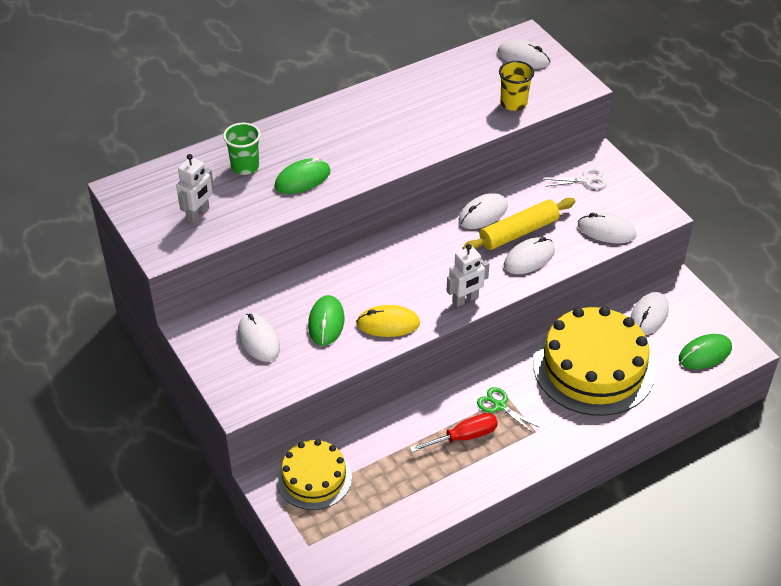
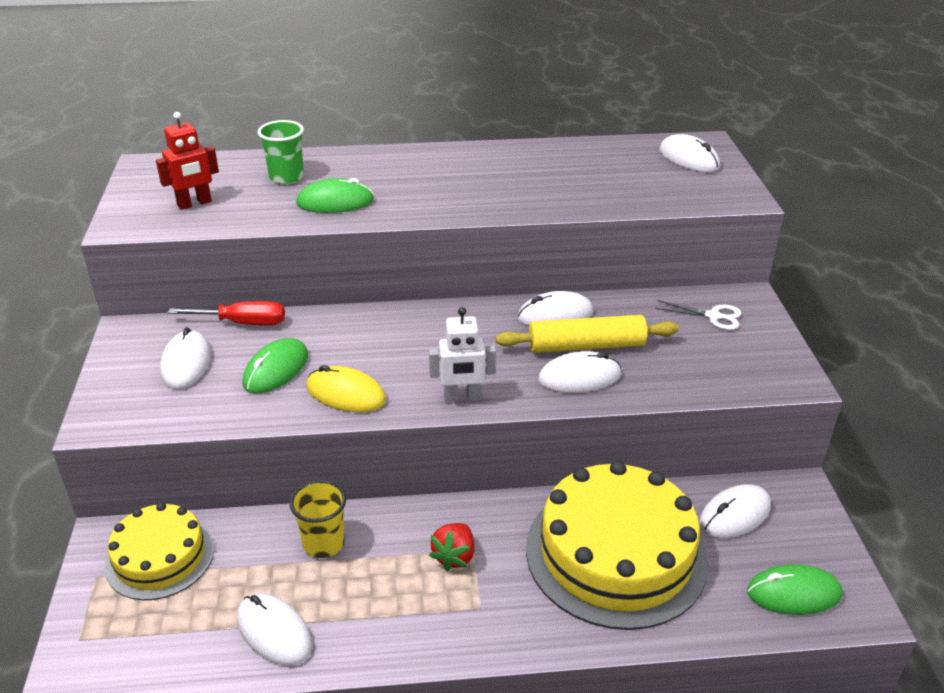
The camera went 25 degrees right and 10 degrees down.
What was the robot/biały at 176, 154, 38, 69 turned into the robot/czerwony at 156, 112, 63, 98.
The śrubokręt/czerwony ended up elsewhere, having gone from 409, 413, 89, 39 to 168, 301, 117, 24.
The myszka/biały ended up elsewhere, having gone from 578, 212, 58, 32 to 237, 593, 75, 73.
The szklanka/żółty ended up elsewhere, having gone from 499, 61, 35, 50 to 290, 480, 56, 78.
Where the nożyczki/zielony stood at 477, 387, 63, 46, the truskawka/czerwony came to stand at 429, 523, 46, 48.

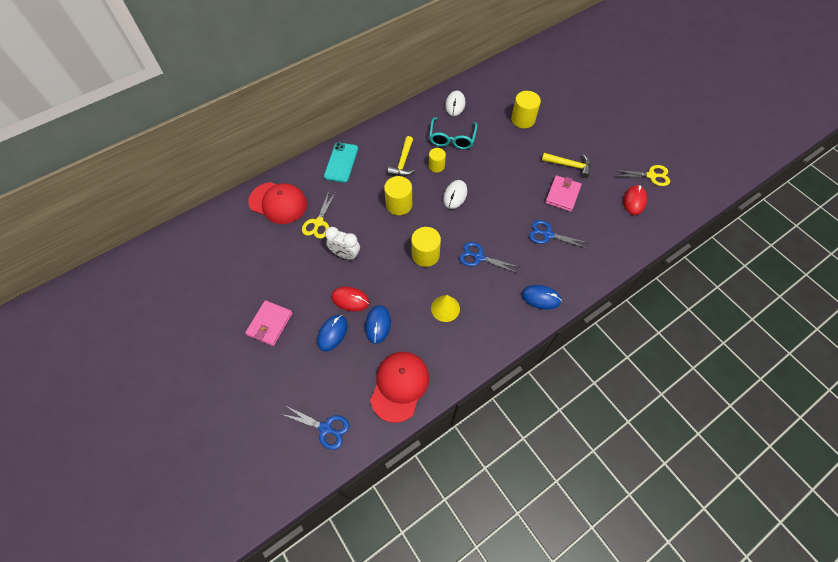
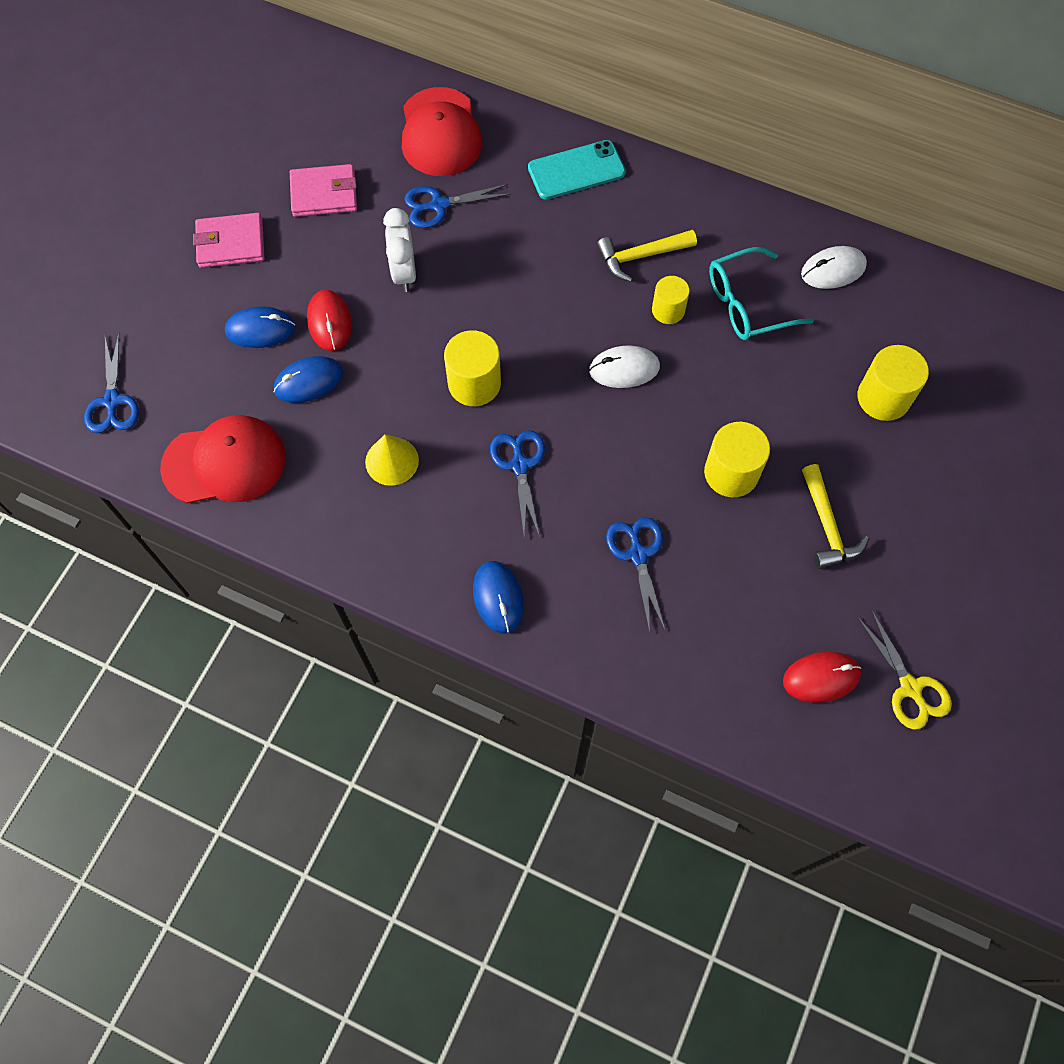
The camera went 60 degrees right and 5 degrees up.
The portfel/różowy ended up elsewhere, having gone from 545, 175, 37, 37 to 290, 164, 67, 53.
What was the nożyczki/żółty at 302, 192, 34, 47 turned into the nożyczki/niebieski at 404, 184, 107, 44.
The walec/żółty ended up elsewhere, having gone from 384, 176, 28, 39 to 704, 422, 66, 75.

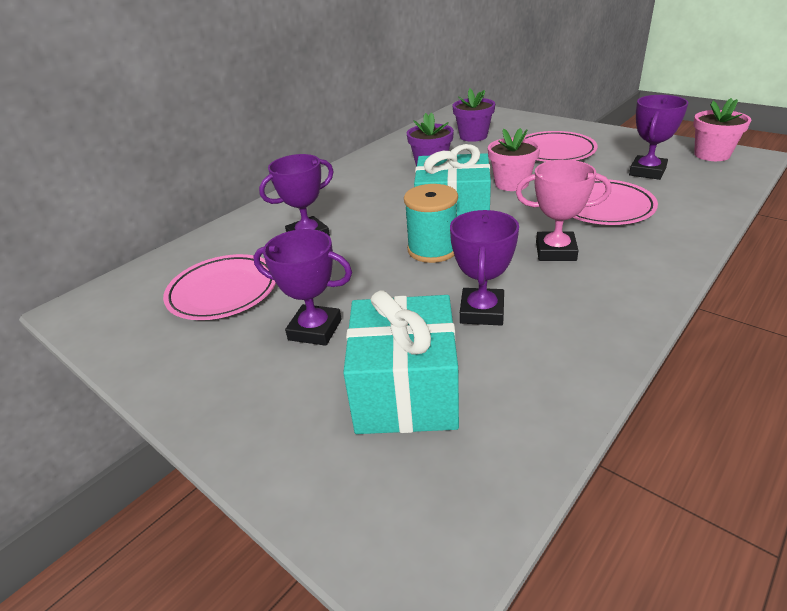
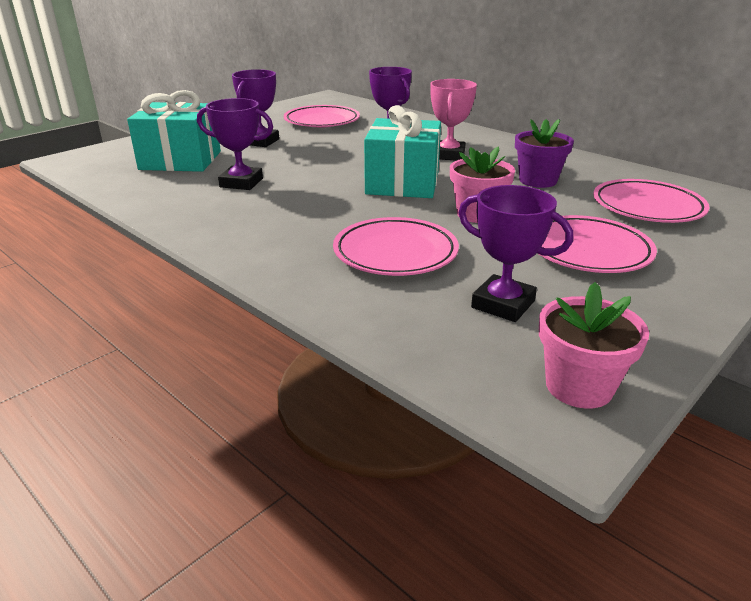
The camera went 90 degrees right and 5 degrees down.
The puchar/różowy ended up elsewhere, having gone from 516, 160, 95, 101 to 430, 79, 47, 82.
Where the doniczka/fioletowy stood at 452, 89, 43, 53, the talerz/różowy came to stand at 593, 179, 117, 44.
The second view lost the szpulka/turkusowy at 404, 184, 54, 79.

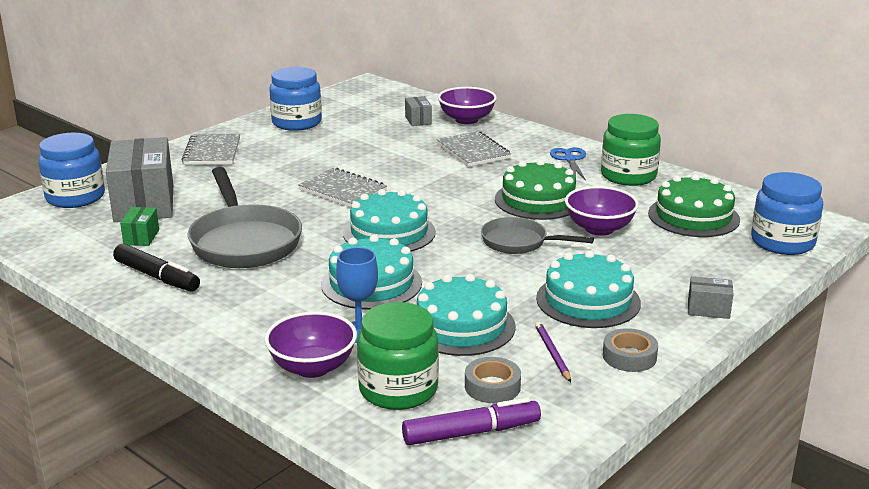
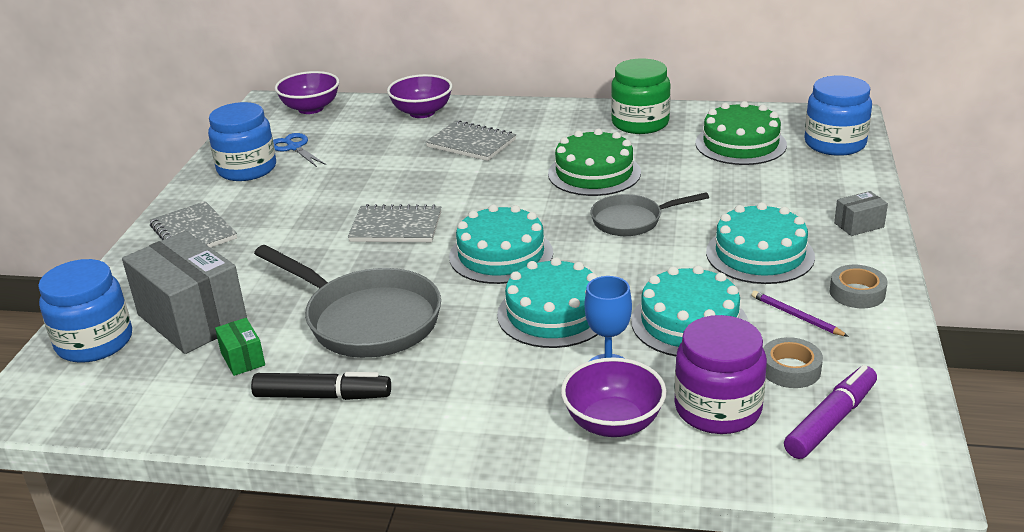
The camera went 30 degrees left and 5 degrees up.
The nożyczki/niebieski ended up elsewhere, having gone from 550, 147, 36, 33 to 273, 133, 53, 34.
The miska/fioletowy ended up elsewhere, having gone from 565, 186, 74, 50 to 275, 71, 64, 43.
What was the słoik/zielony at 357, 302, 82, 108 turned into the słoik/fioletowy at 674, 315, 93, 119.
The second view lost the pudełko/szary at 405, 96, 27, 30.

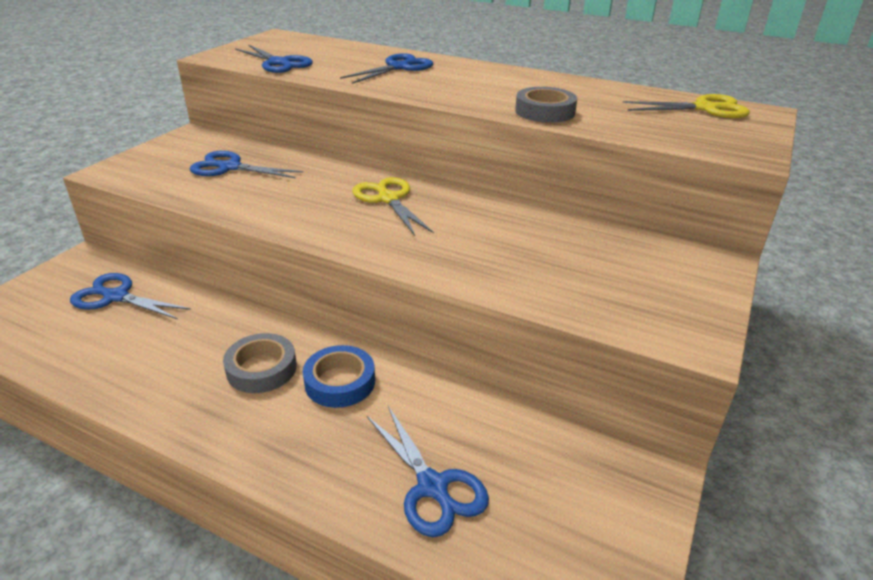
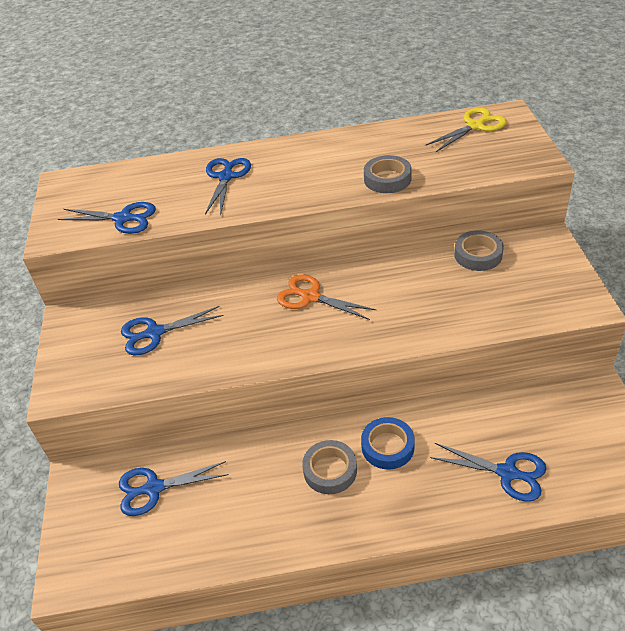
The camera went 30 degrees left and 10 degrees up.
What was the nożyczki/żółty at 353, 177, 81, 59 turned into the nożyczki/pomarańczowy at 277, 274, 100, 46.
The second view gained the taśma klejąca/szary at 454, 231, 50, 40.

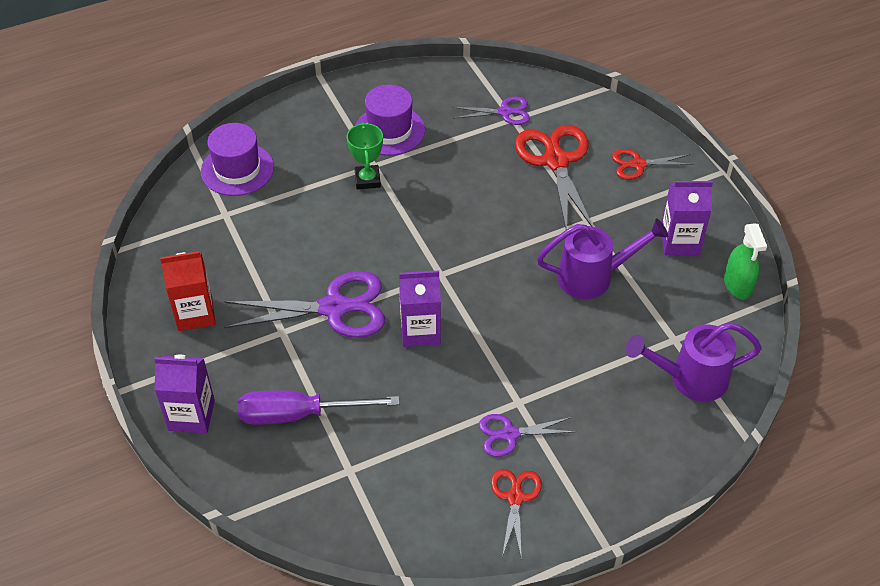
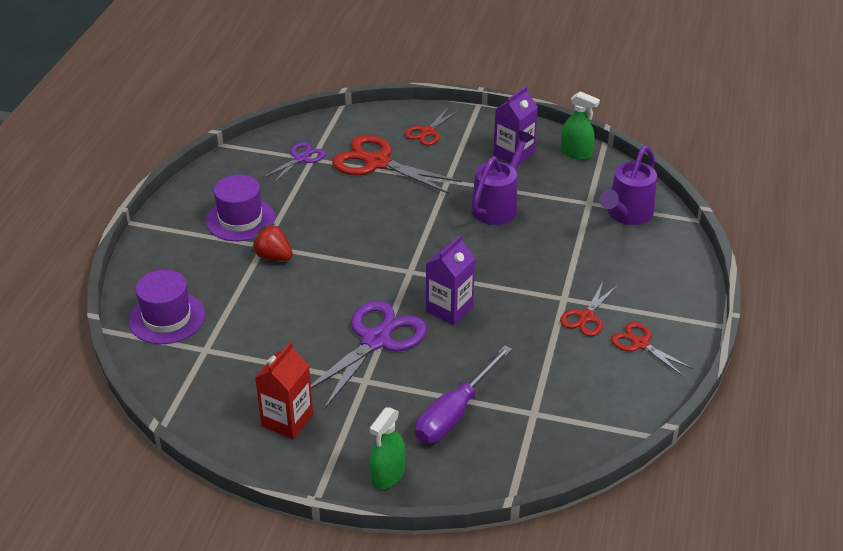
The camera went 50 degrees left and 10 degrees down.
Where the puchar/zielony stood at 347, 122, 36, 68, the truskawka/czerwony came to stand at 252, 224, 41, 37.
Where the karton mleka/fioletowy stood at 154, 355, 61, 78, the spryskiwacz/zielony came to stand at 370, 407, 35, 82.
What was the nożyczki/fioletowy at 479, 414, 96, 43 turned into the nożyczki/czerwony at 560, 282, 57, 54.

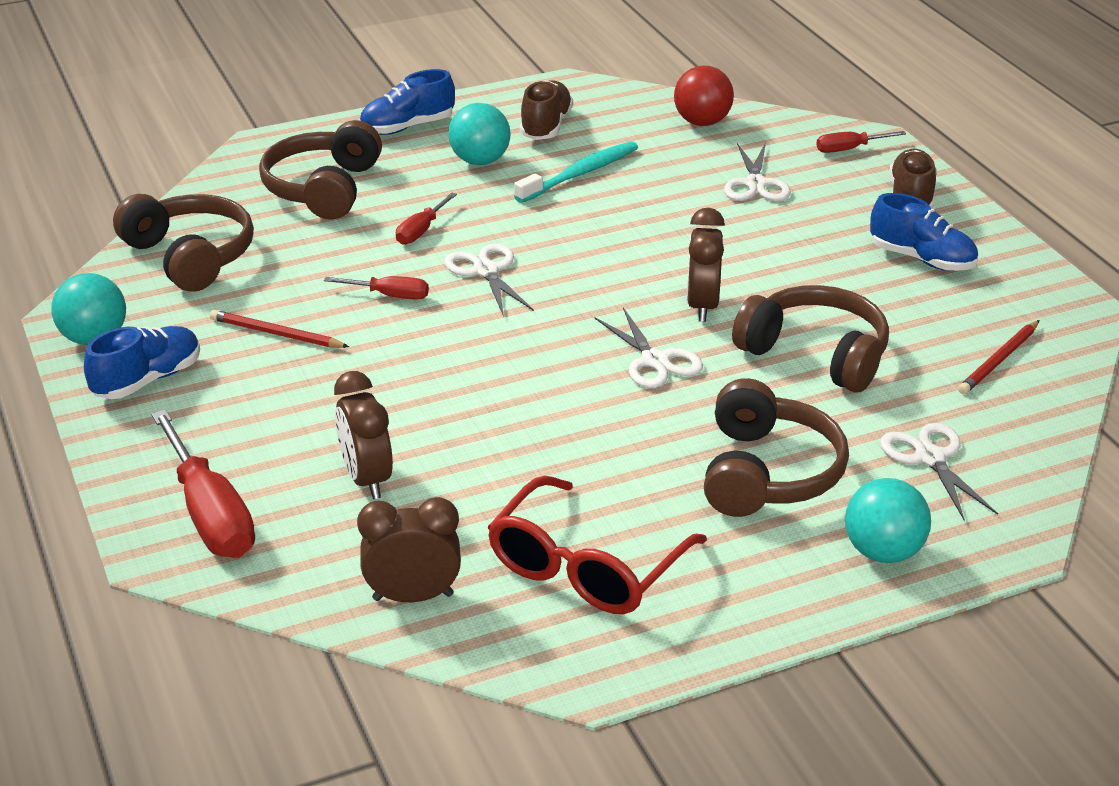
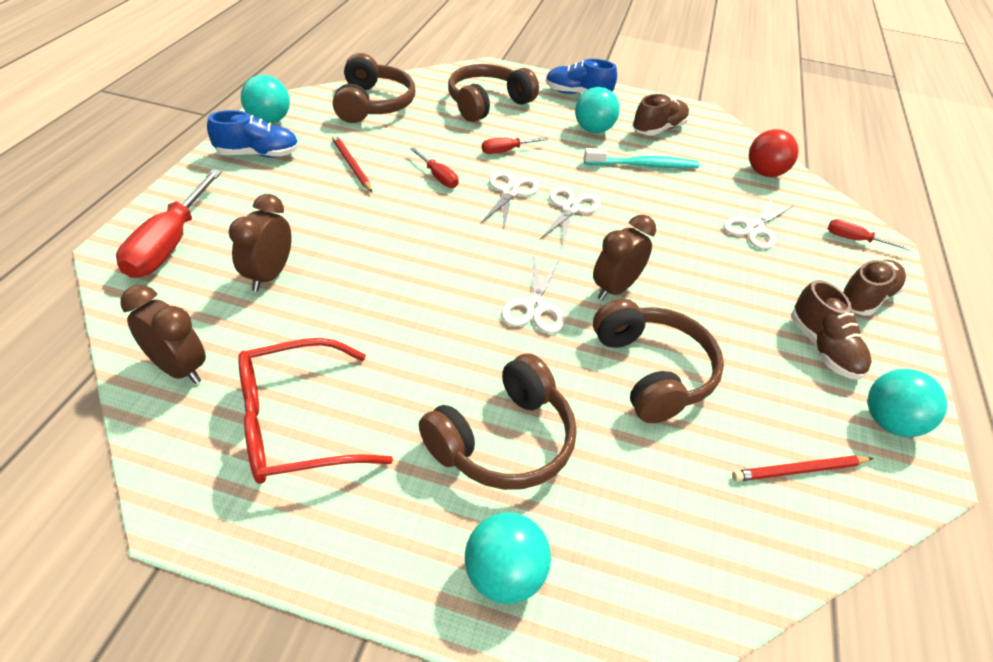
The camera went 35 degrees right and 10 degrees up.
The nożyczki/biały ended up elsewhere, having gone from 880, 423, 118, 98 to 539, 186, 62, 59.
What was the but/niebieski at 870, 193, 108, 78 turned into the but/brązowy at 791, 280, 81, 100.
The second view gained the piłka/turkusowy at 867, 369, 80, 68.

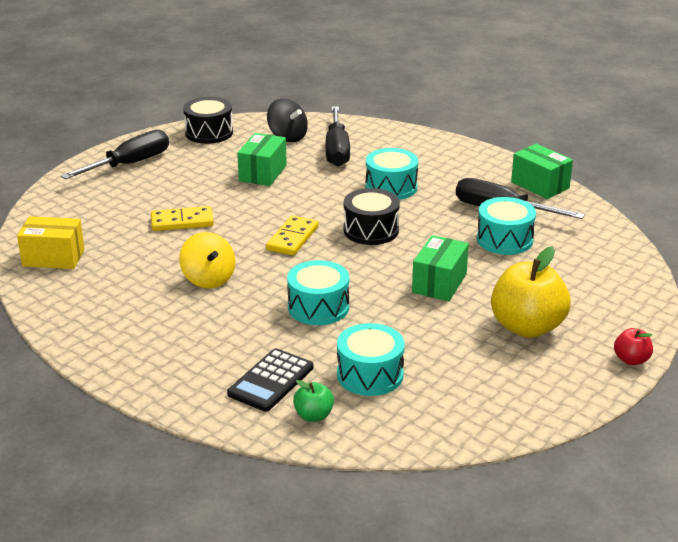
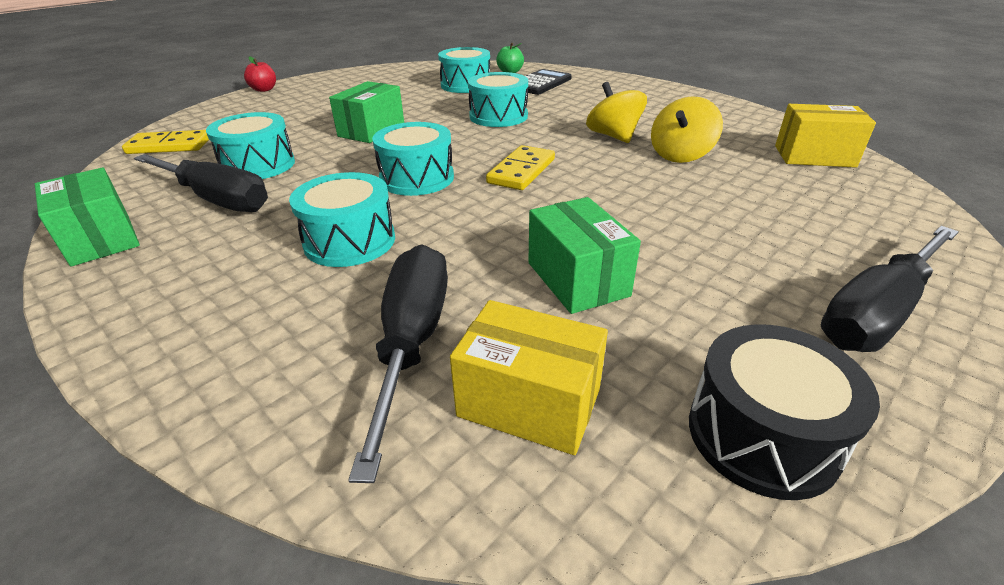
The camera went 175 degrees left and 5 degrees up.
The kostka domina/żółty ended up elsewhere, having gone from 151, 206, 63, 25 to 122, 130, 87, 24.
What was the bęben/czarny at 344, 188, 56, 57 turned into the bęben/turkusowy at 372, 122, 82, 74.
Where the bączek/czarny stood at 267, 99, 41, 43, the pudełko/żółty came to stand at 450, 300, 158, 155.
The pudełko/zielony at 237, 133, 50, 53 ended up facing another way, 45 degrees counterclockwise from before.
The second view gained the bączek/żółty at 651, 96, 72, 67.
The second view lost the jabłko/żółty at 491, 246, 80, 92.

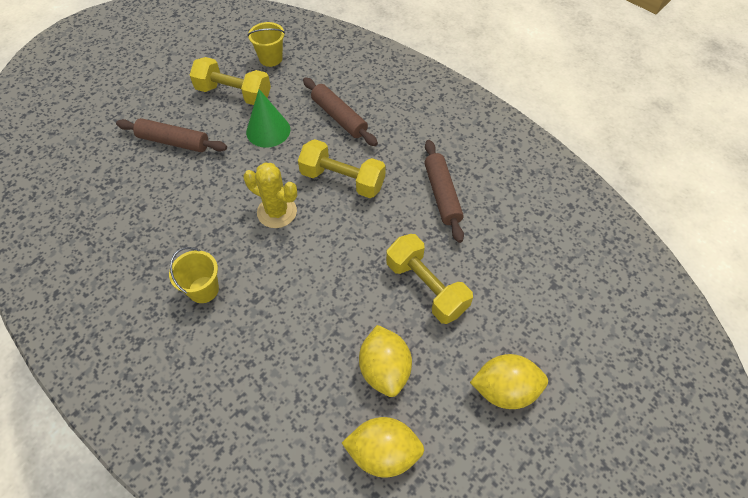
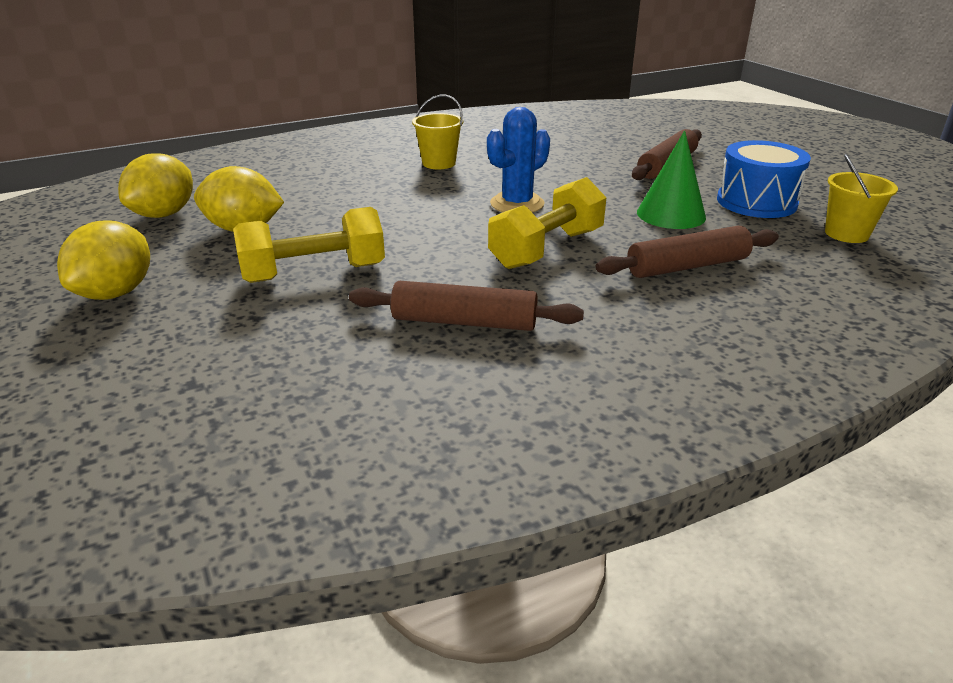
The camera went 110 degrees right and 25 degrees down.
What was the kaktus/żółty at 243, 162, 54, 66 turned into the kaktus/niebieski at 487, 107, 63, 106.
Where the hantel/żółty stood at 190, 57, 81, 48, the bęben/niebieski came to stand at 717, 140, 94, 78.

